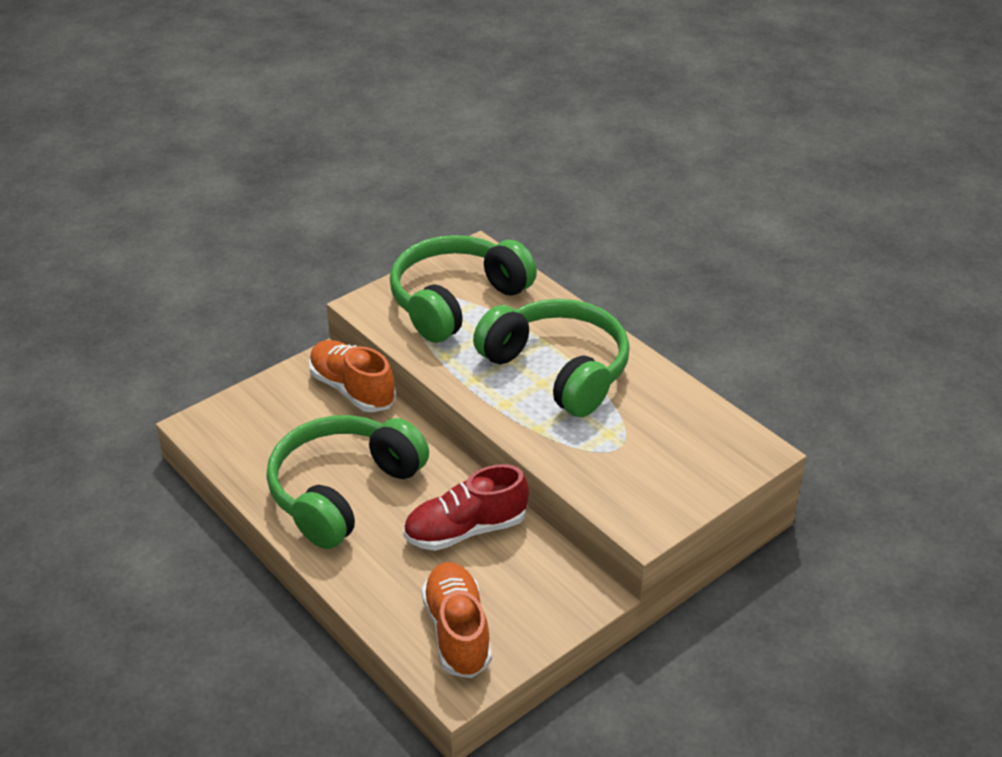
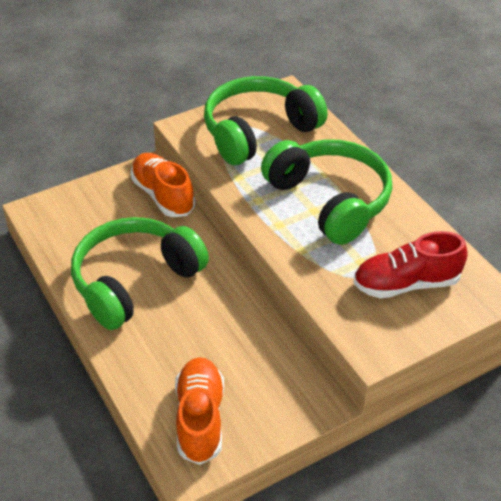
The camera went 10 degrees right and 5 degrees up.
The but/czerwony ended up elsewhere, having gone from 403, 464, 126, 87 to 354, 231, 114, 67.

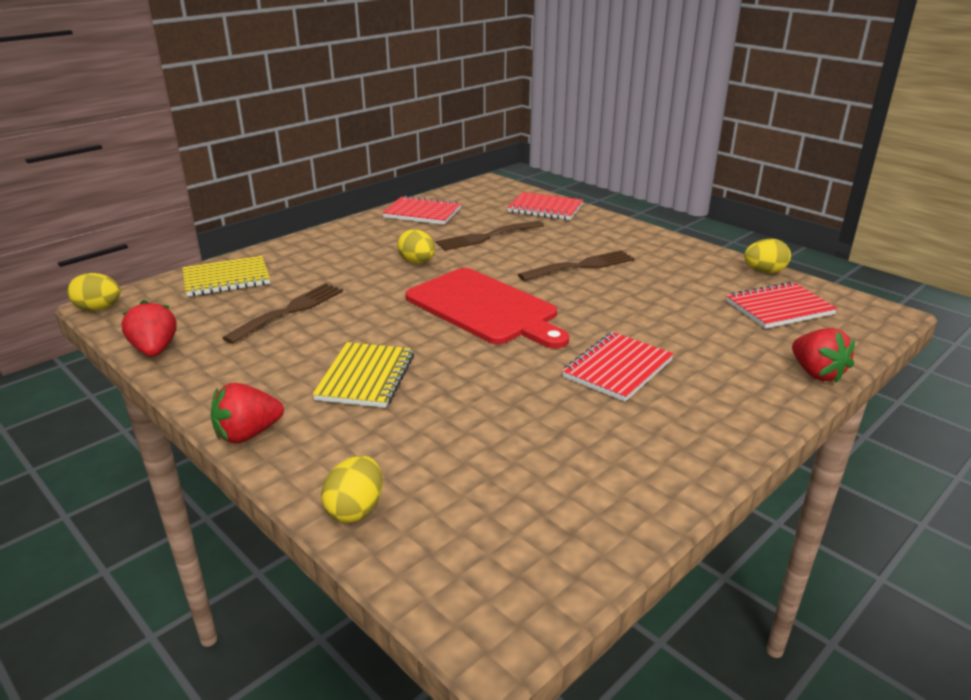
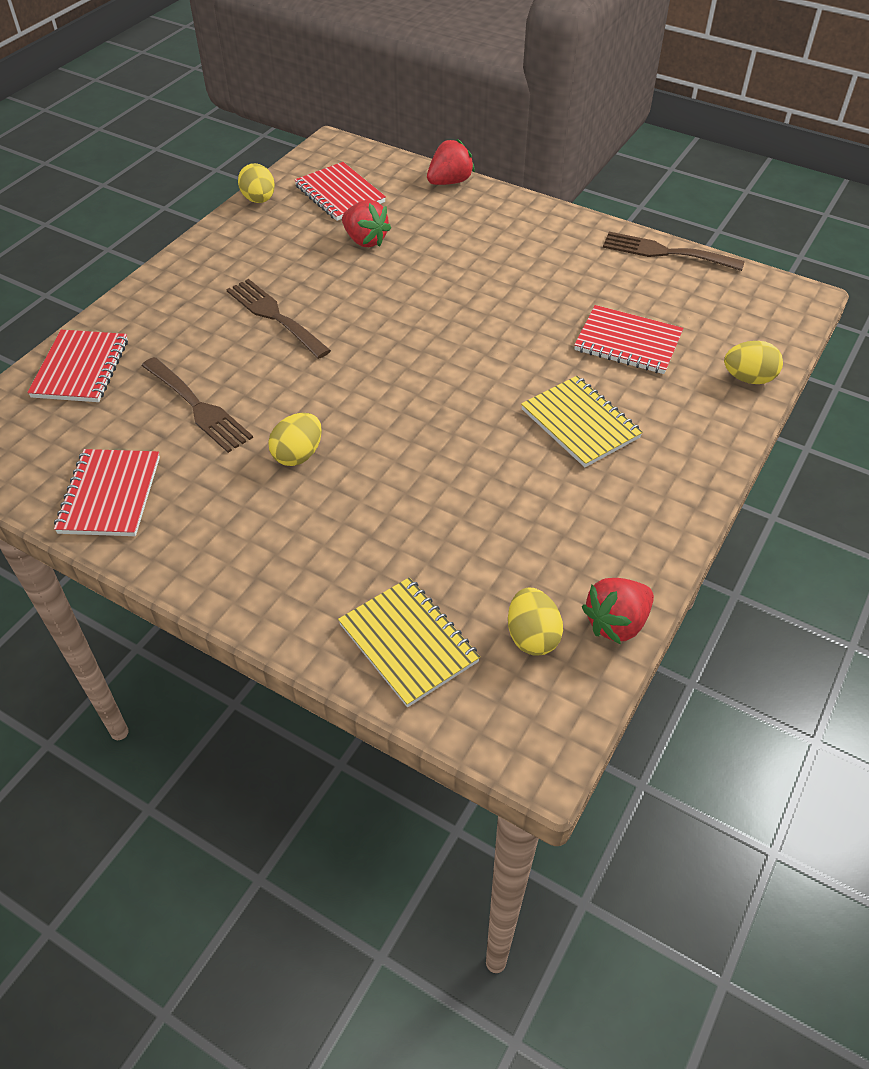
The camera went 105 degrees left and 20 degrees up.
The truskawka/czerwony ended up elsewhere, having gone from 211, 383, 73, 61 to 342, 200, 49, 47.
The jajko/żółty ended up elsewhere, having gone from 67, 273, 53, 38 to 508, 588, 55, 67.
The zeszyt/żółty at 312, 342, 102, 66 ended up facing another way, 60 degrees clockwise from before.
The zeszyt/czerwony ended up elsewhere, having gone from 562, 332, 112, 70 to 574, 305, 110, 69.
The widelec/brązowy ended up elsewhere, having gone from 222, 283, 121, 61 to 603, 232, 142, 39.
The second view lost the deska do krojenia/czerwony at 405, 268, 164, 81.

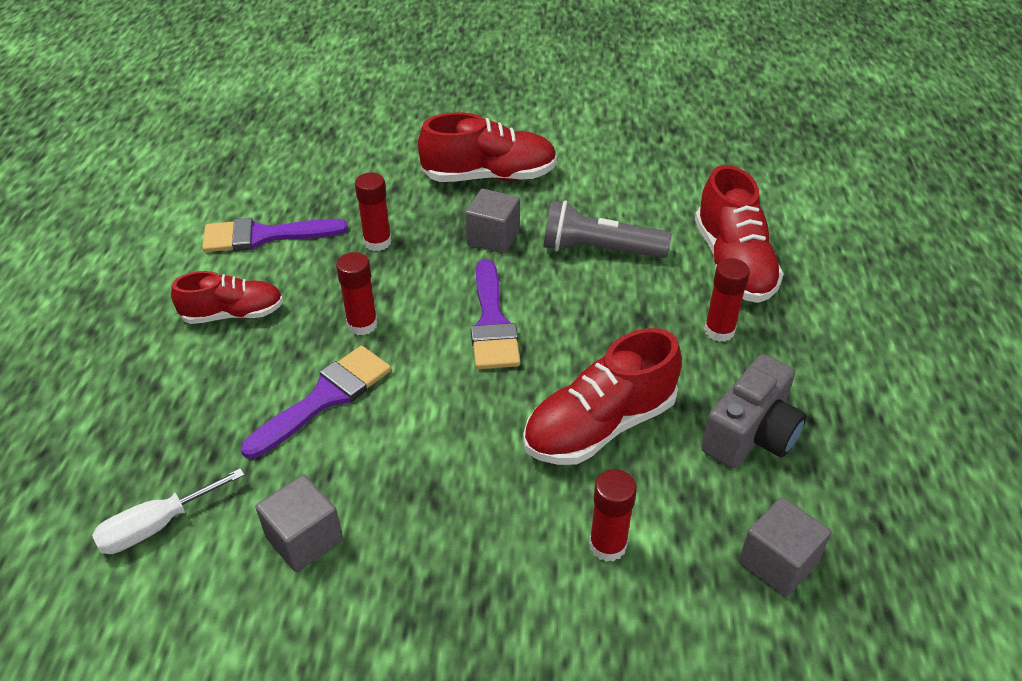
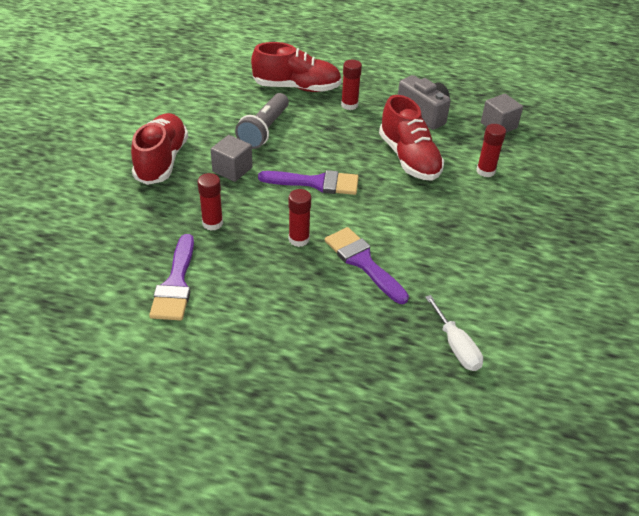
The camera went 80 degrees left and 0 degrees up.
The second view lost the but/czerwony at 171, 271, 112, 53.
The second view lost the sześcian/szary at 255, 475, 88, 97.

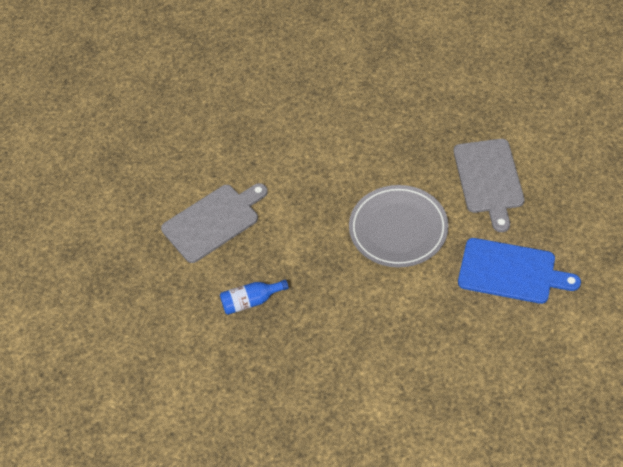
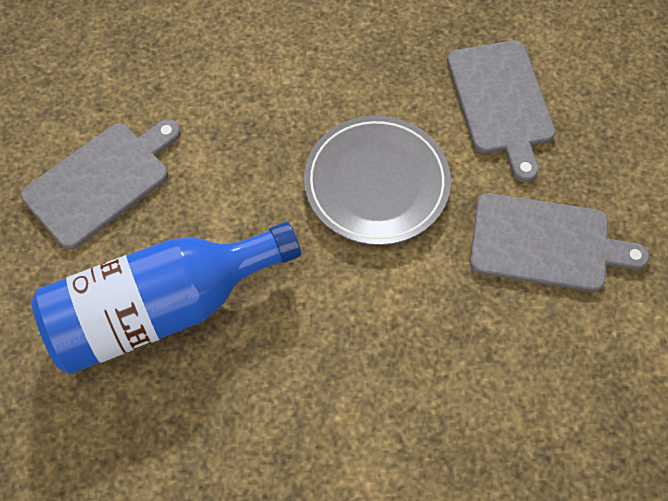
The camera went 10 degrees left and 10 degrees up.
The size of the butelka/niebieski at 220, 279, 69, 36 changed by a factor of 2.45.
What was the deska do krojenia/niebieski at 458, 238, 123, 66 turned into the deska do krojenia/szary at 470, 193, 179, 99.

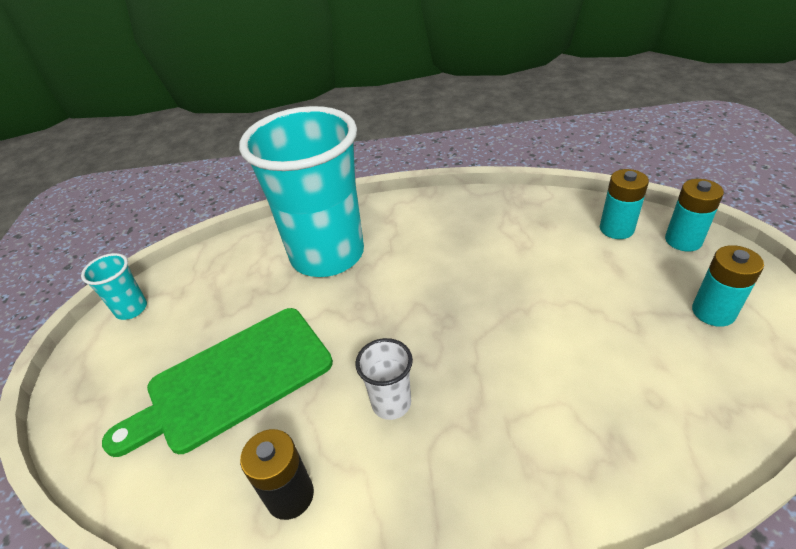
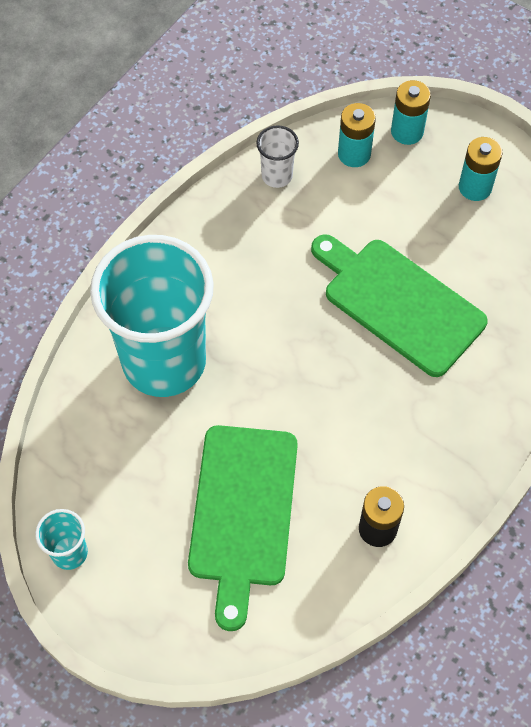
The camera went 55 degrees left and 20 degrees up.
The szklanka/biały ended up elsewhere, having gone from 355, 338, 58, 82 to 256, 125, 43, 63.
The second view gained the deska do krojenia/zielony at 311, 234, 177, 143.

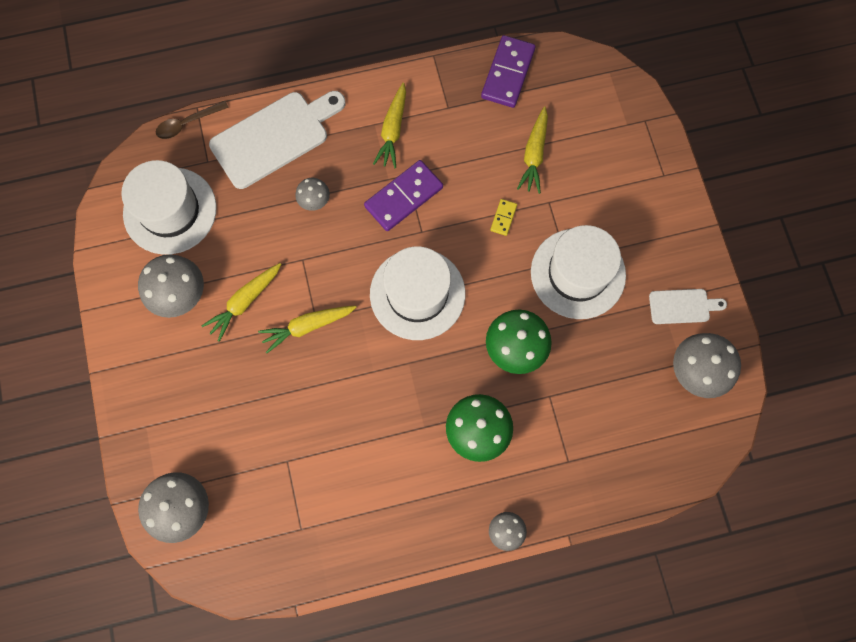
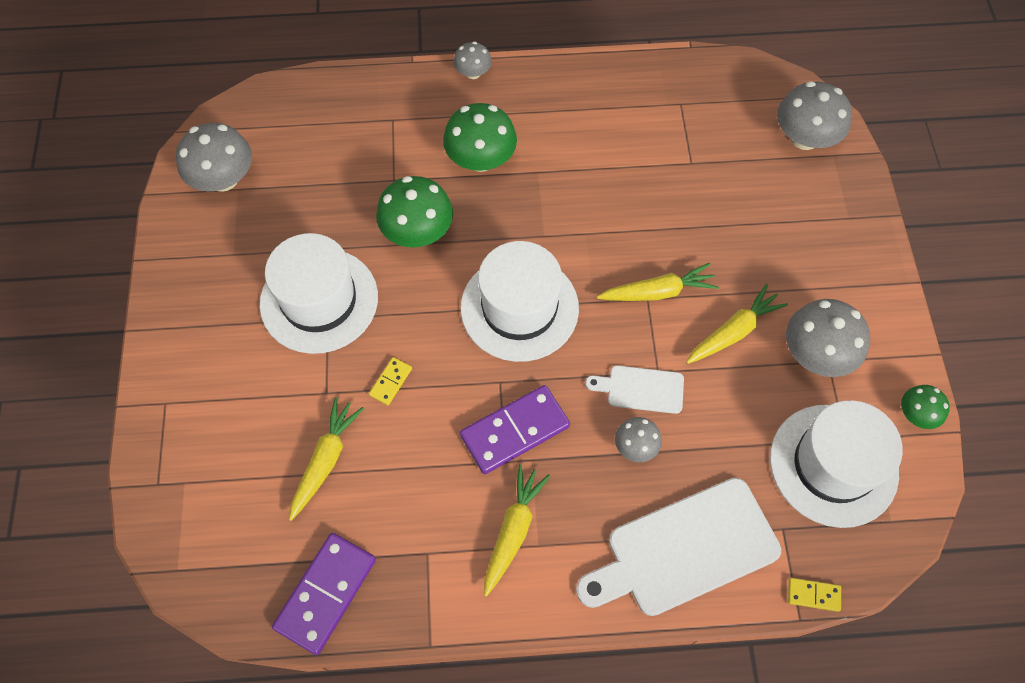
The camera went 170 degrees left and 10 degrees down.
The deska do krojenia/biały ended up elsewhere, having gone from 649, 289, 78, 35 to 585, 365, 99, 49.
Where the łyżka/brązowy stood at 156, 101, 73, 38, the kostka domina/żółty came to stand at 788, 578, 53, 34.
The second view gained the grzyb/zielony at 901, 385, 49, 44.

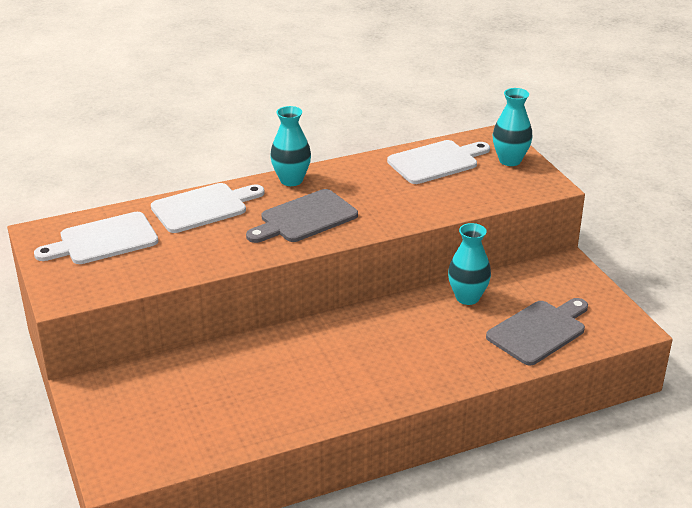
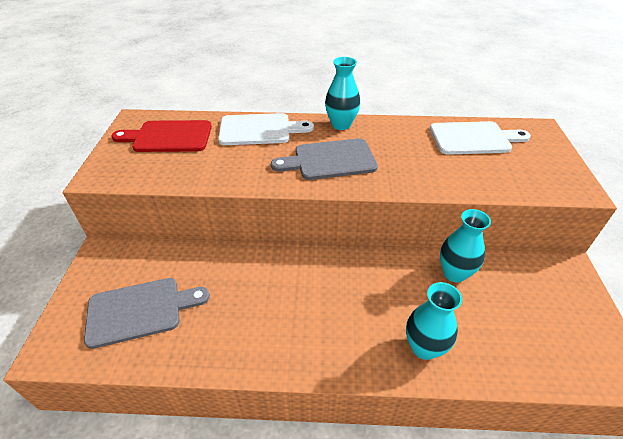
The camera went 25 degrees right and 10 degrees up.
The deska do krojenia/szary ended up elsewhere, having gone from 486, 298, 102, 68 to 84, 278, 126, 71.
What was the deska do krojenia/biały at 34, 212, 124, 52 turned into the deska do krojenia/czerwony at 111, 120, 101, 32.
The wazon/turkusowy ended up elsewhere, having gone from 493, 88, 39, 78 to 406, 282, 56, 78.

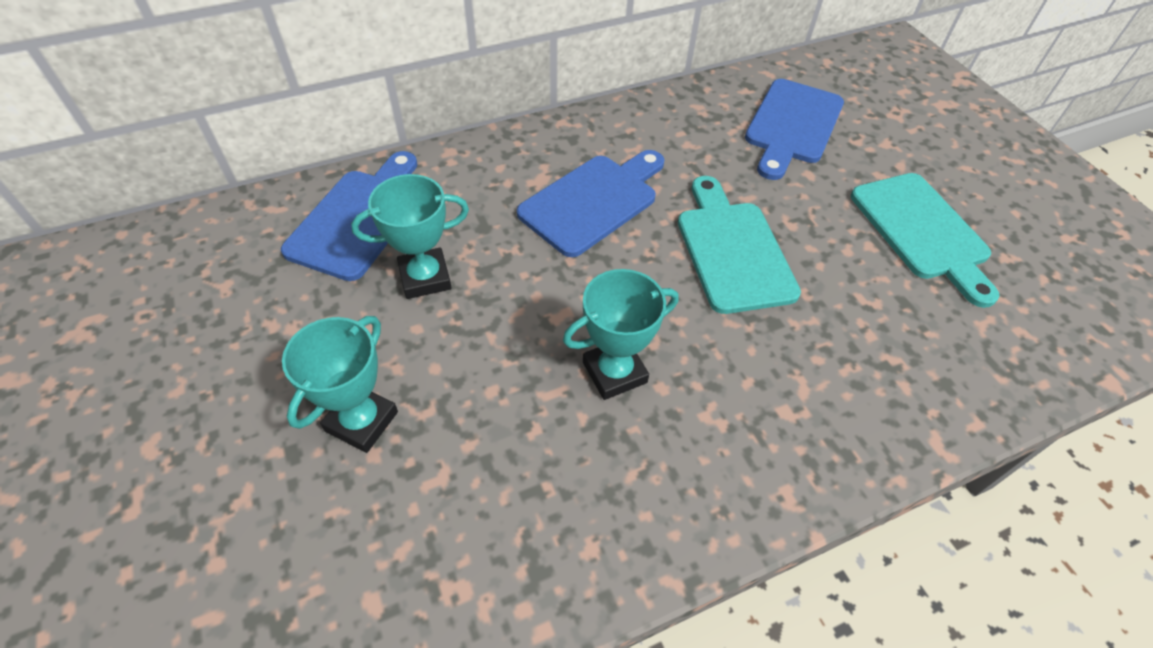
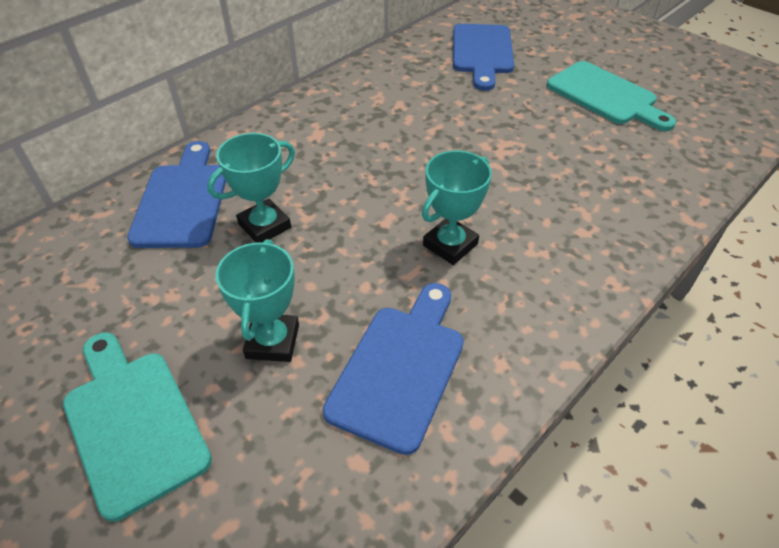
The camera went 20 degrees left and 5 degrees down.
The deska do krojenia/turkusowy ended up elsewhere, having gone from 678, 176, 123, 138 to 63, 333, 149, 189.
The deska do krojenia/niebieski ended up elsewhere, having gone from 517, 150, 147, 107 to 323, 283, 141, 172.

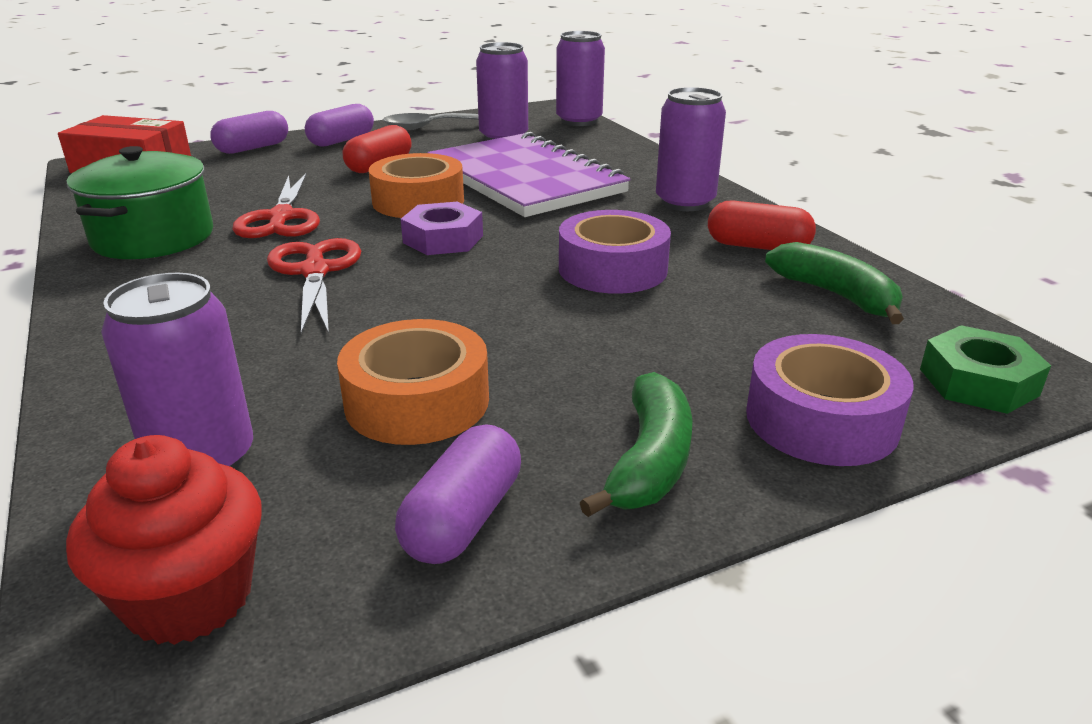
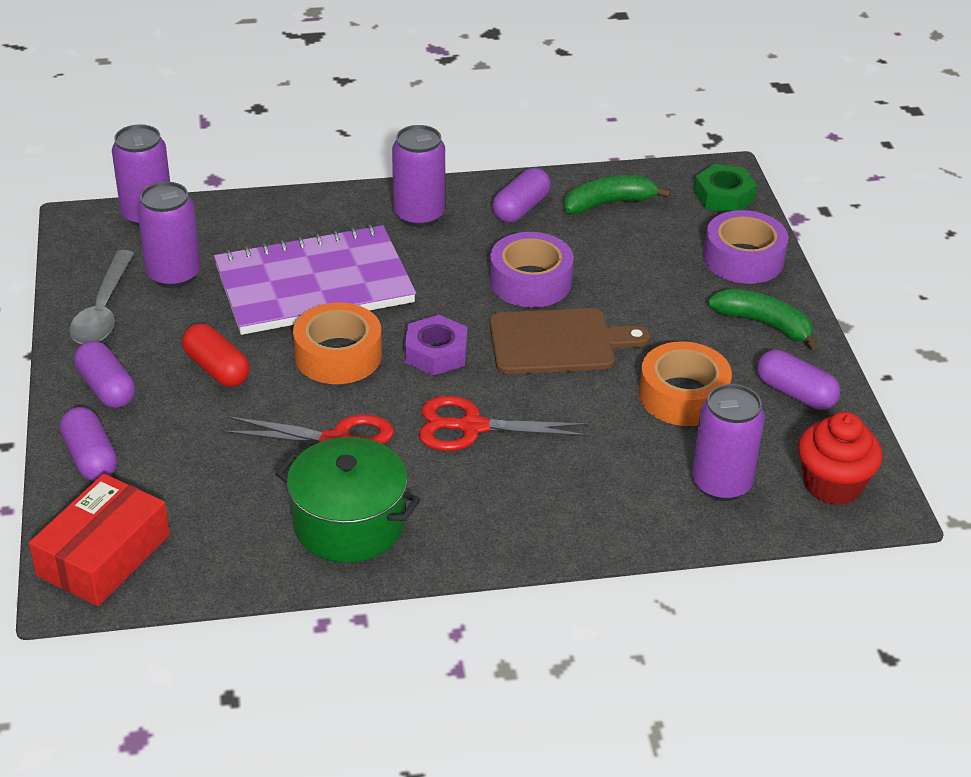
The camera went 75 degrees left and 10 degrees up.
The second view gained the deska do krojenia/brązowy at 489, 308, 161, 66.
What was the kapsułka/czerwony at 708, 200, 108, 50 turned into the kapsułka/fioletowy at 492, 168, 59, 55.

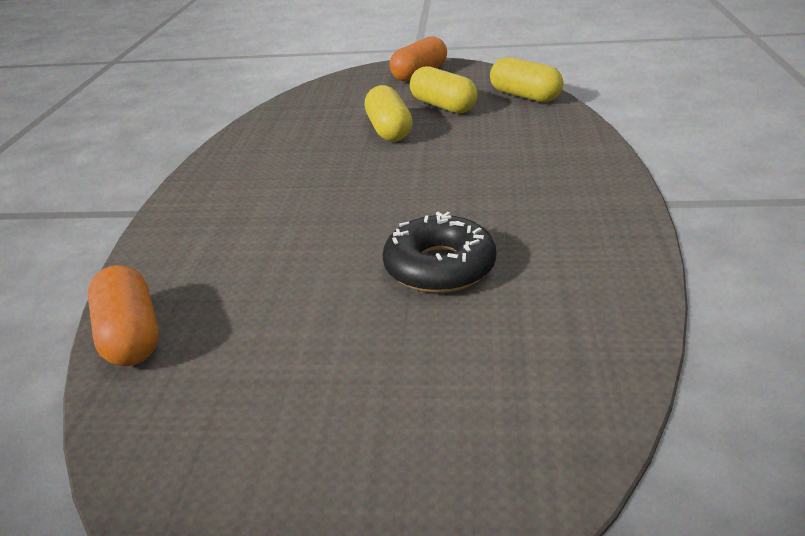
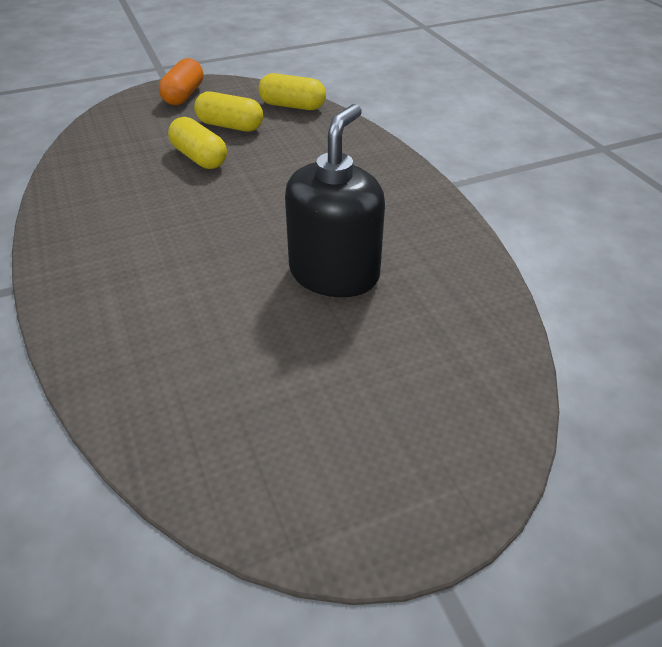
The camera went 30 degrees left and 10 degrees up.
Where the donut/czarny stood at 383, 212, 113, 81, the dozownik mydła/czarny came to stand at 285, 104, 100, 193.
The second view lost the kapsułka/pomarańczowy at 87, 265, 72, 101.

